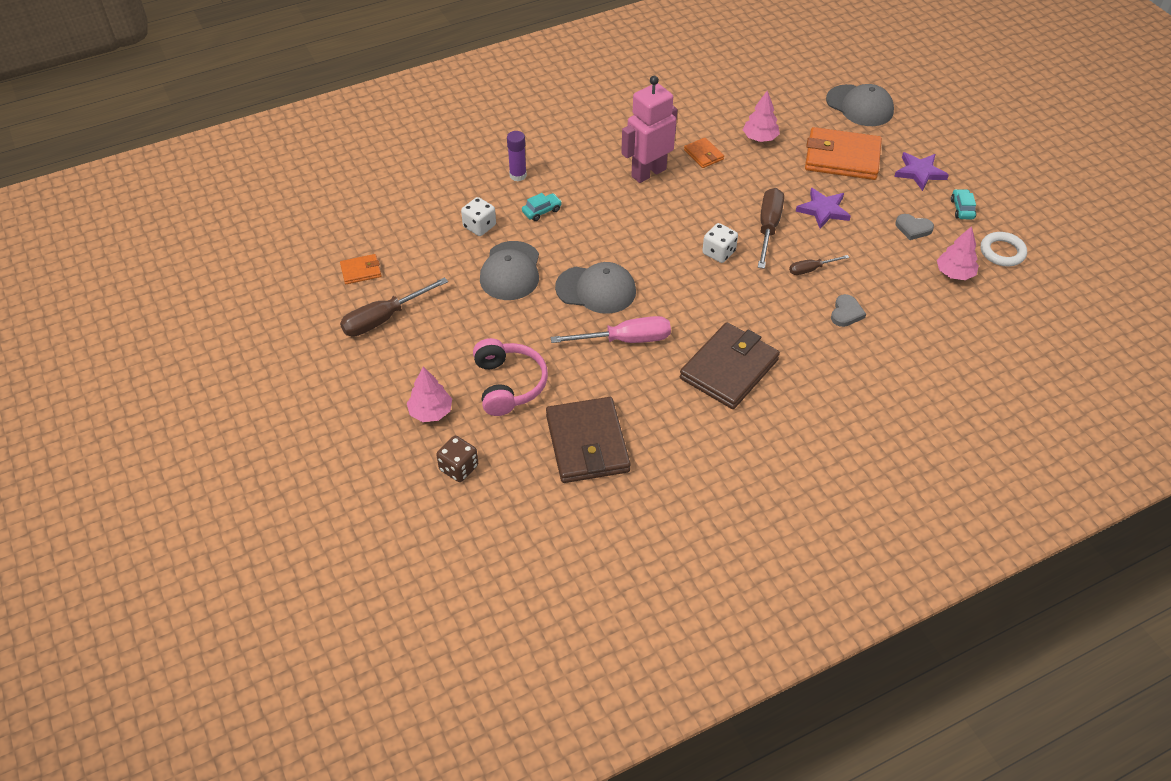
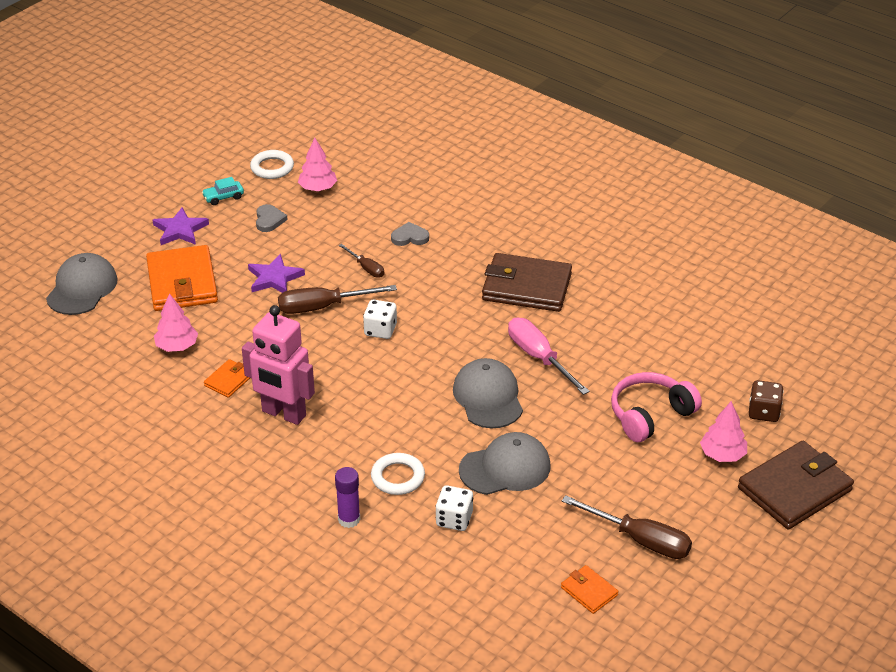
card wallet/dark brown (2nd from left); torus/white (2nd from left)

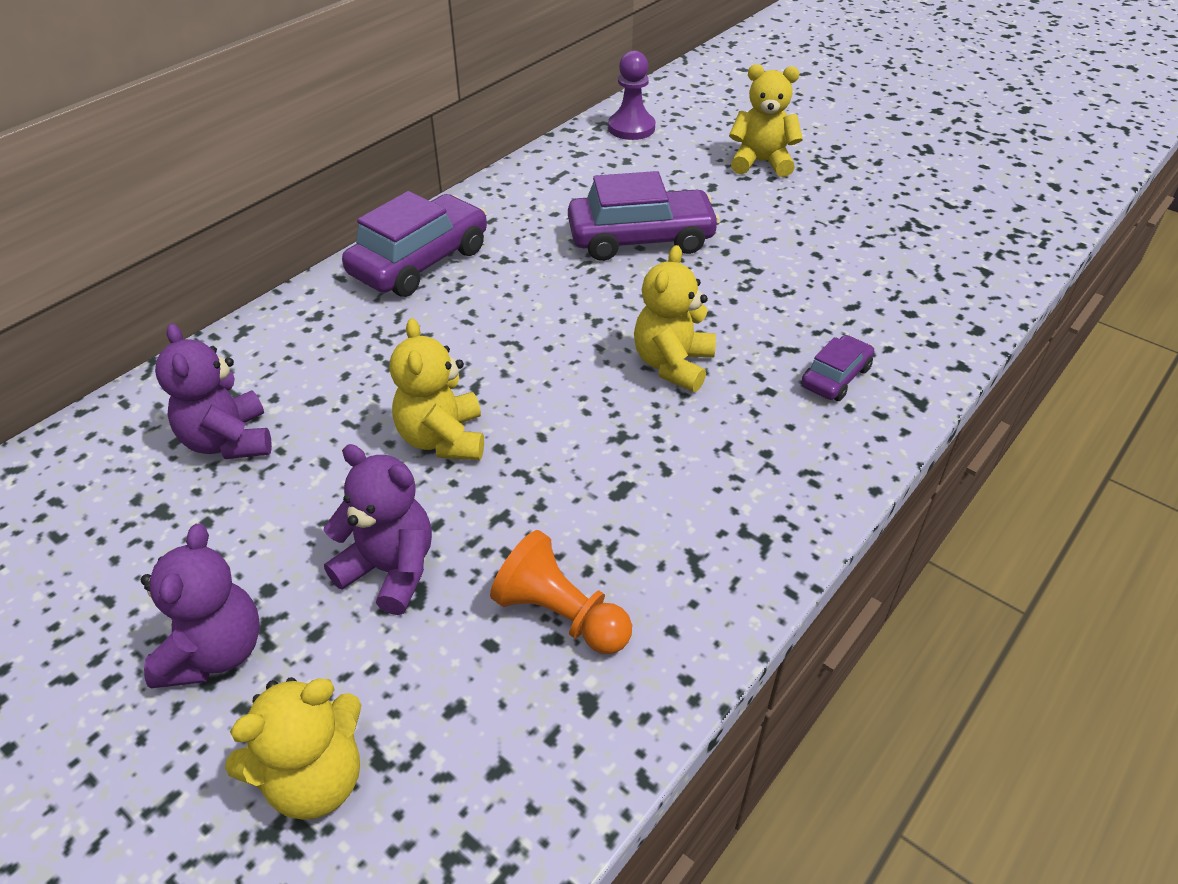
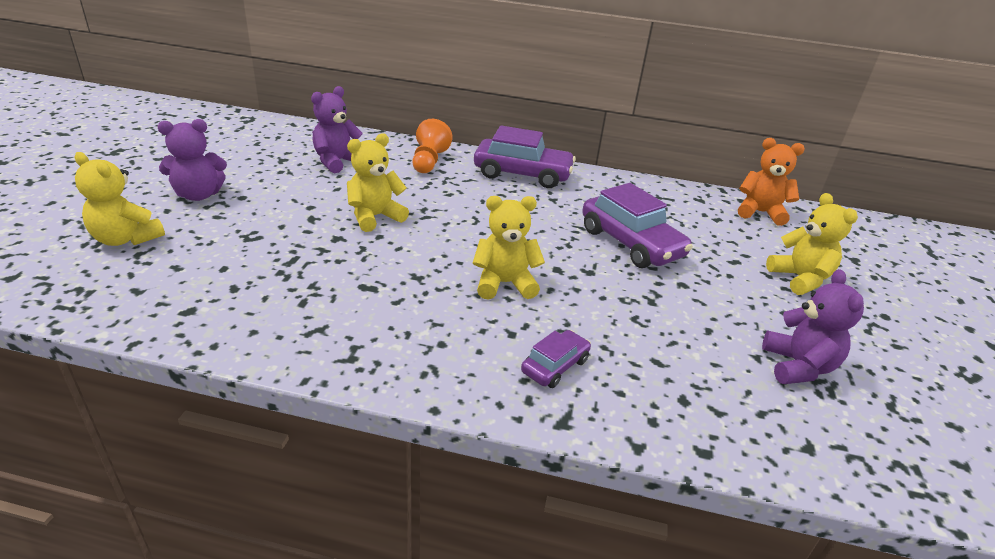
teddy bear/violet (3rd from left); pawn/orange; teddy bear/orange; automobile/violet (2nd from left)

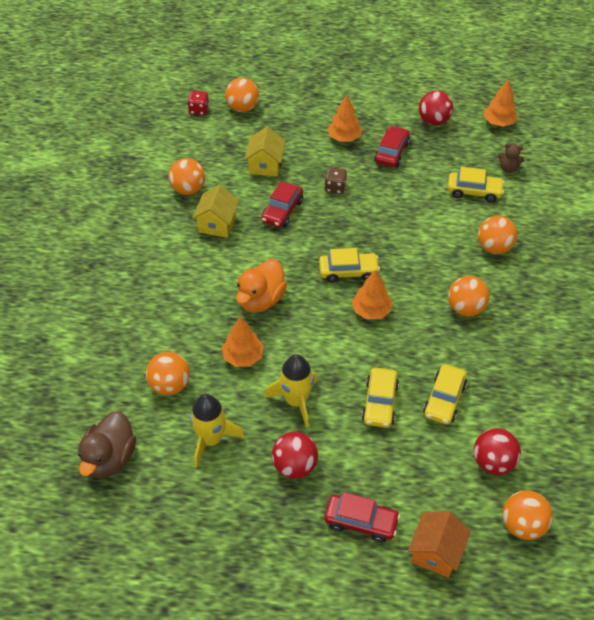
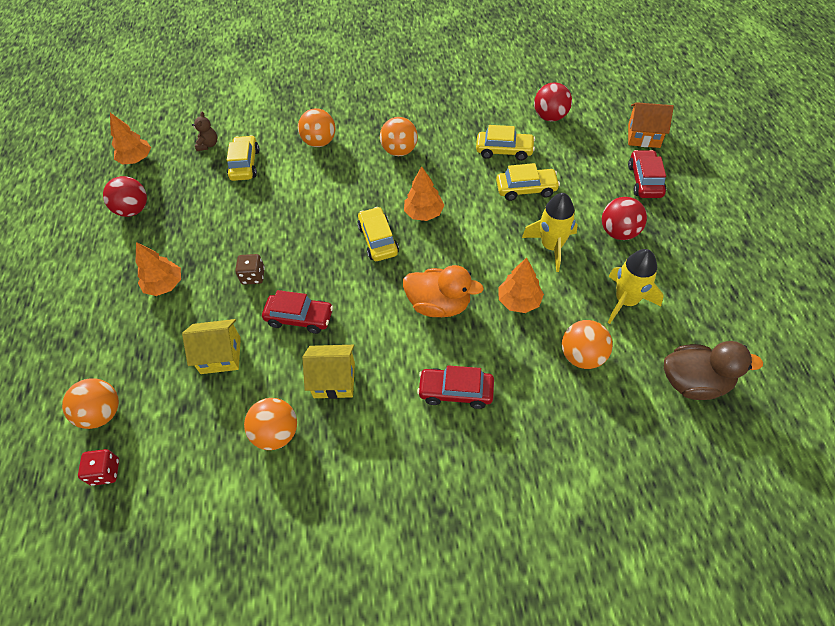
play ball/orange (6th from left in the first image); automobile/scarlet (2nd from left)

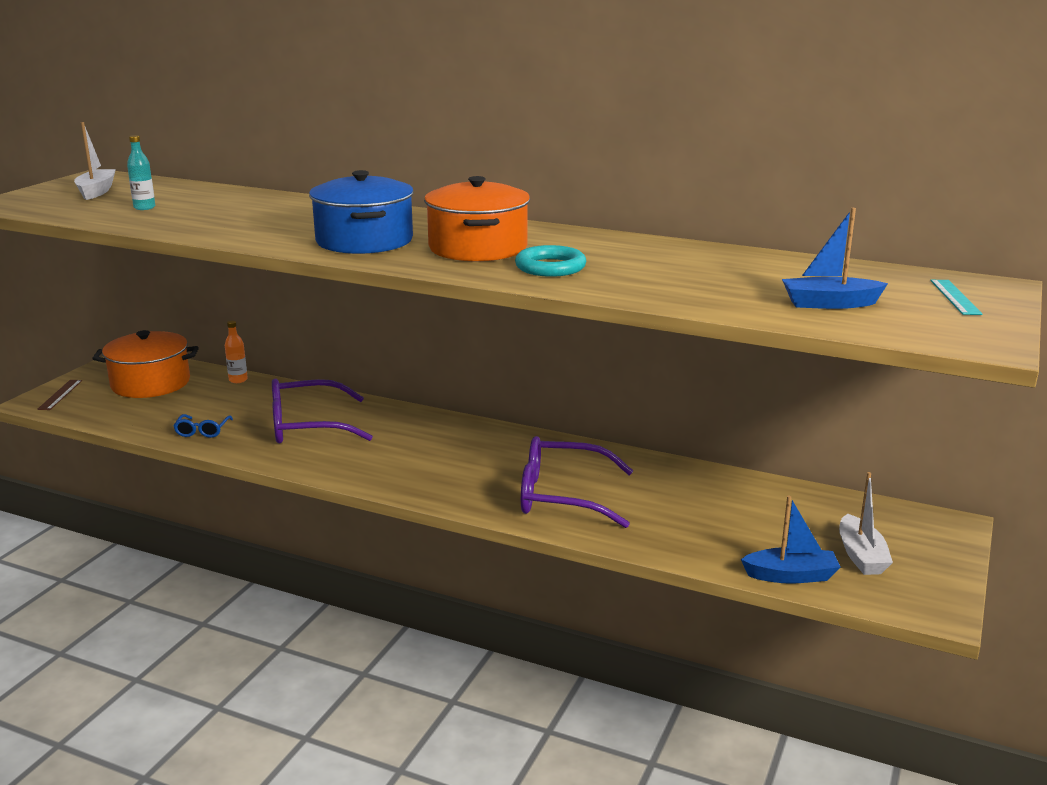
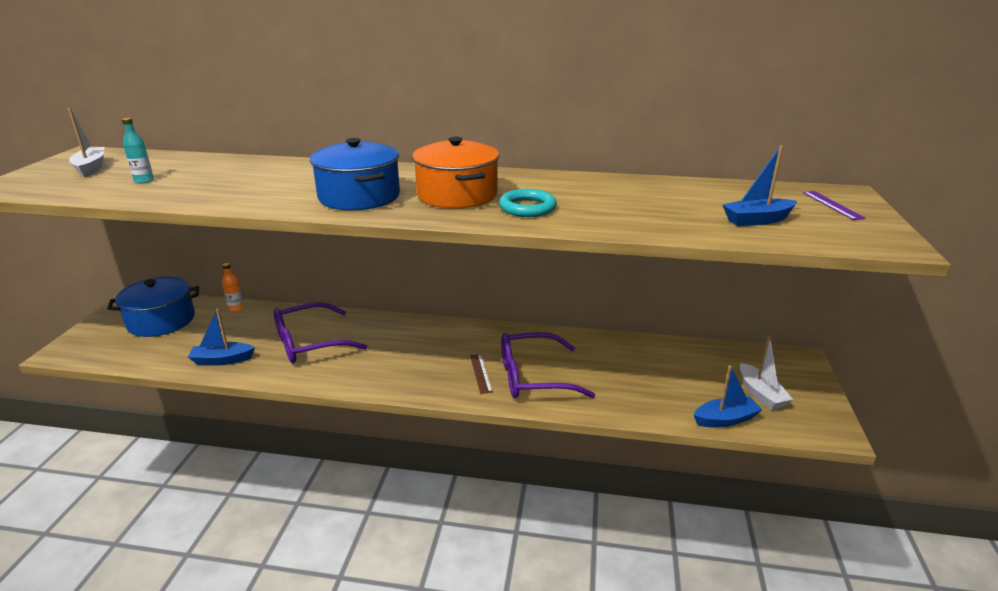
measuring stick/dark brown; toy boat/cobalt (1st from left); pot/cobalt (1st from left); measuring stick/violet

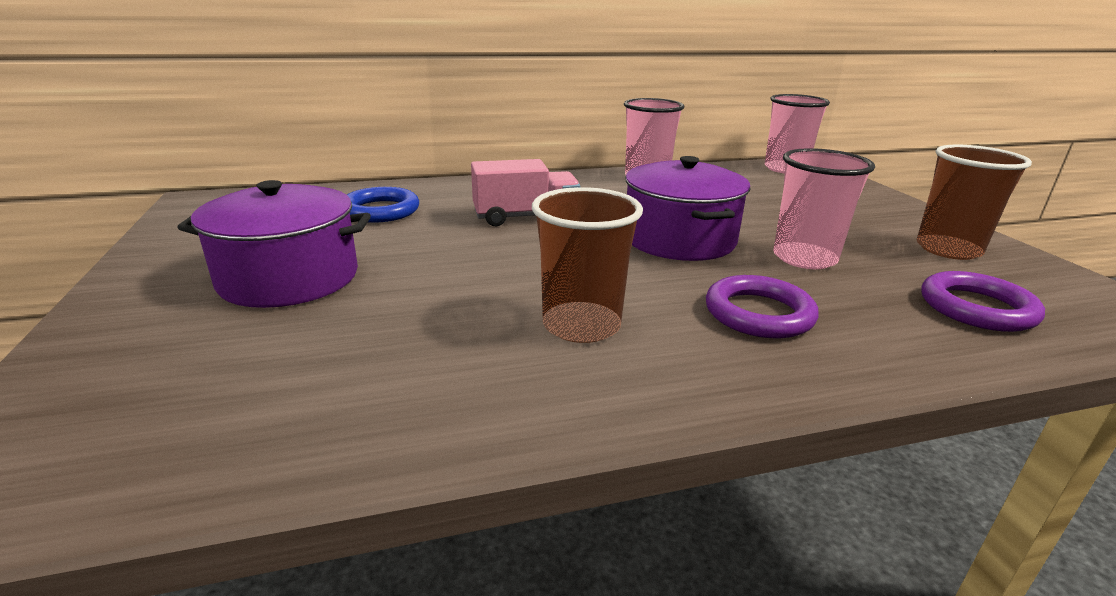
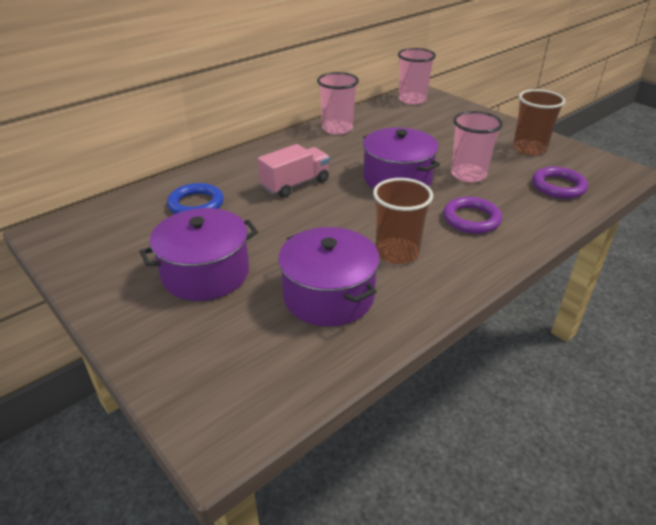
pot/violet (2nd from left)

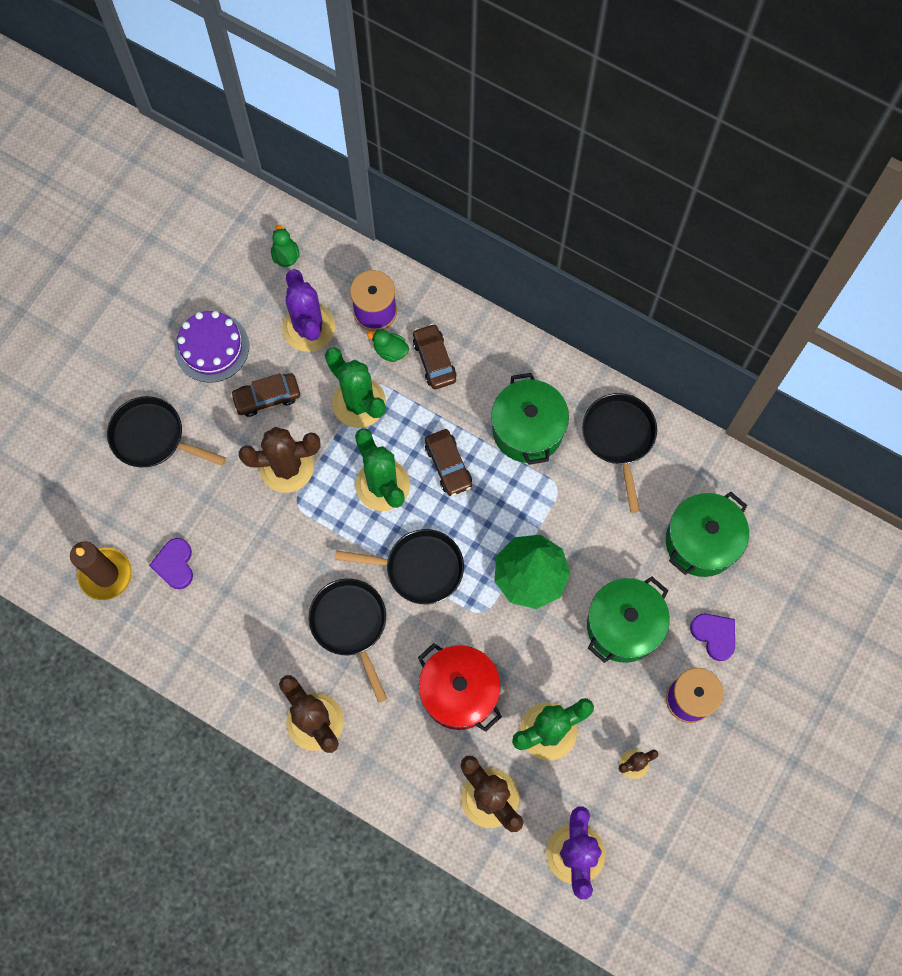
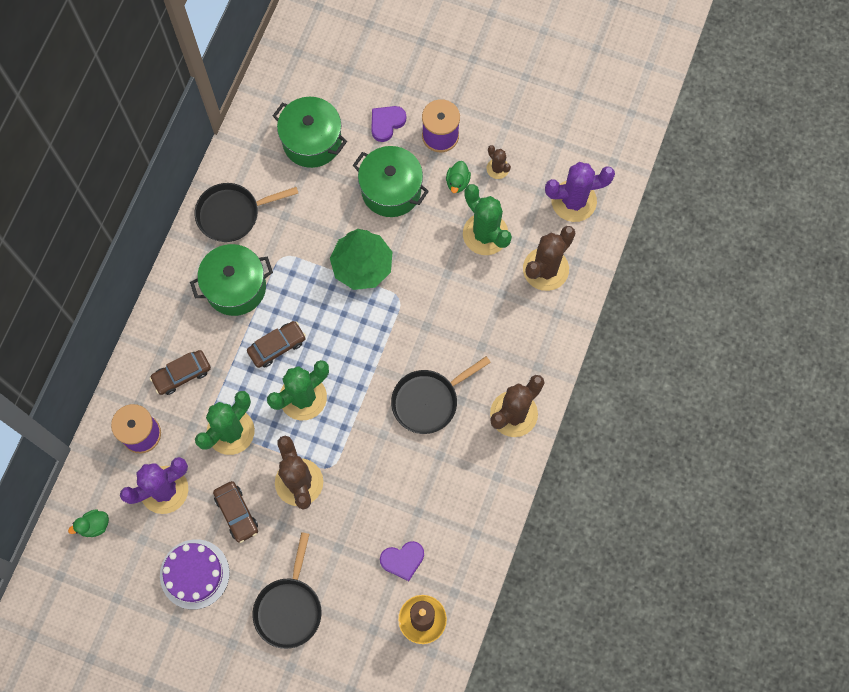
frying pan/jet-black (3rd from left in the first image); pot/scarlet; rubber duck/green (2nd from left)

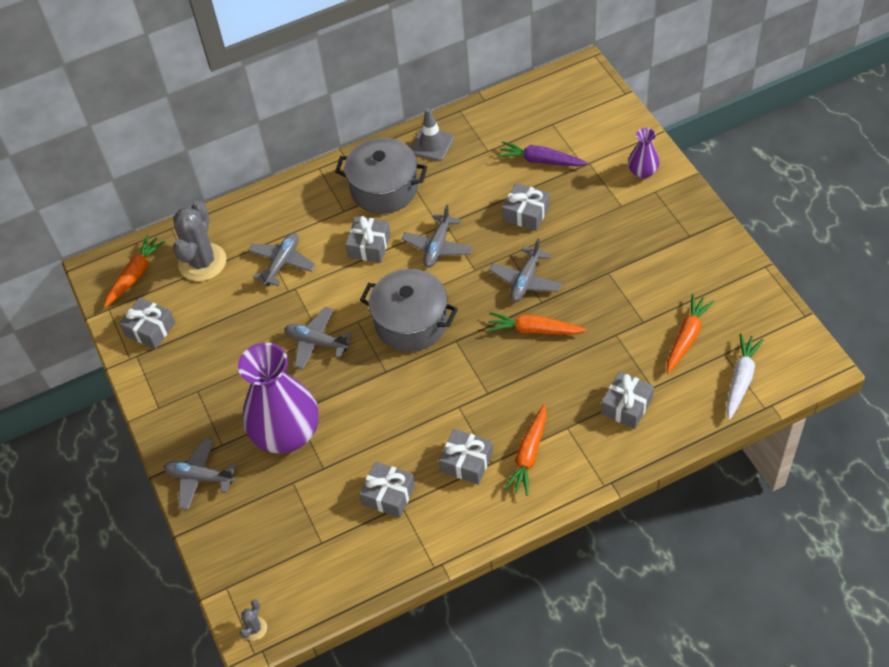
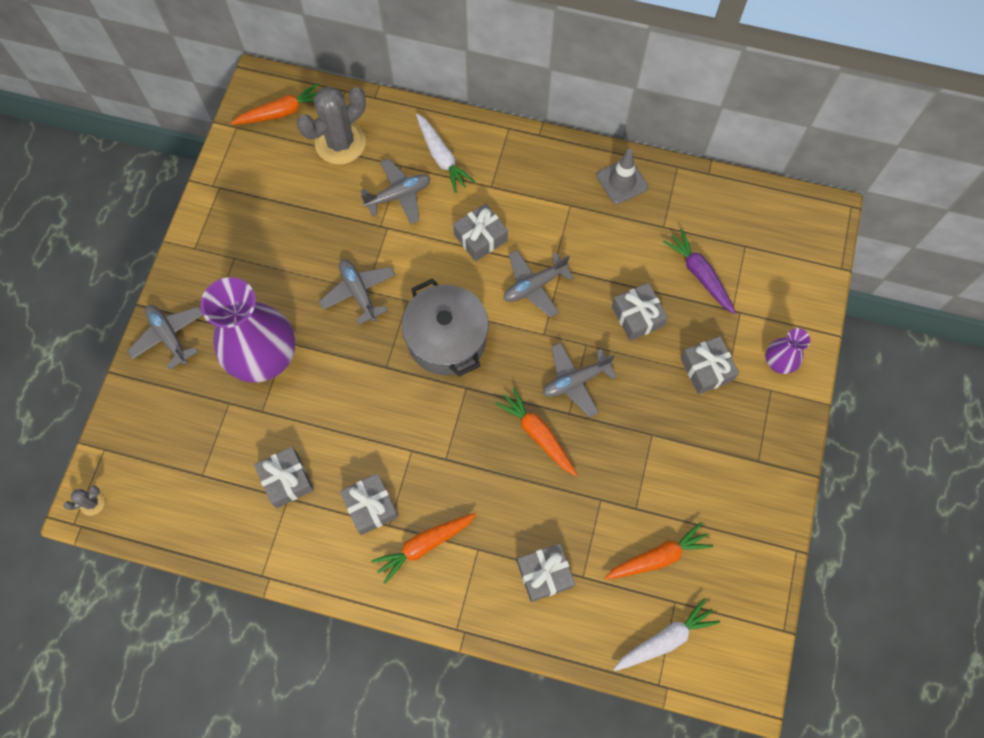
pot/grey (1st from left in the first image); toy carrot/white (1st from left); gift/grey (6th from left)

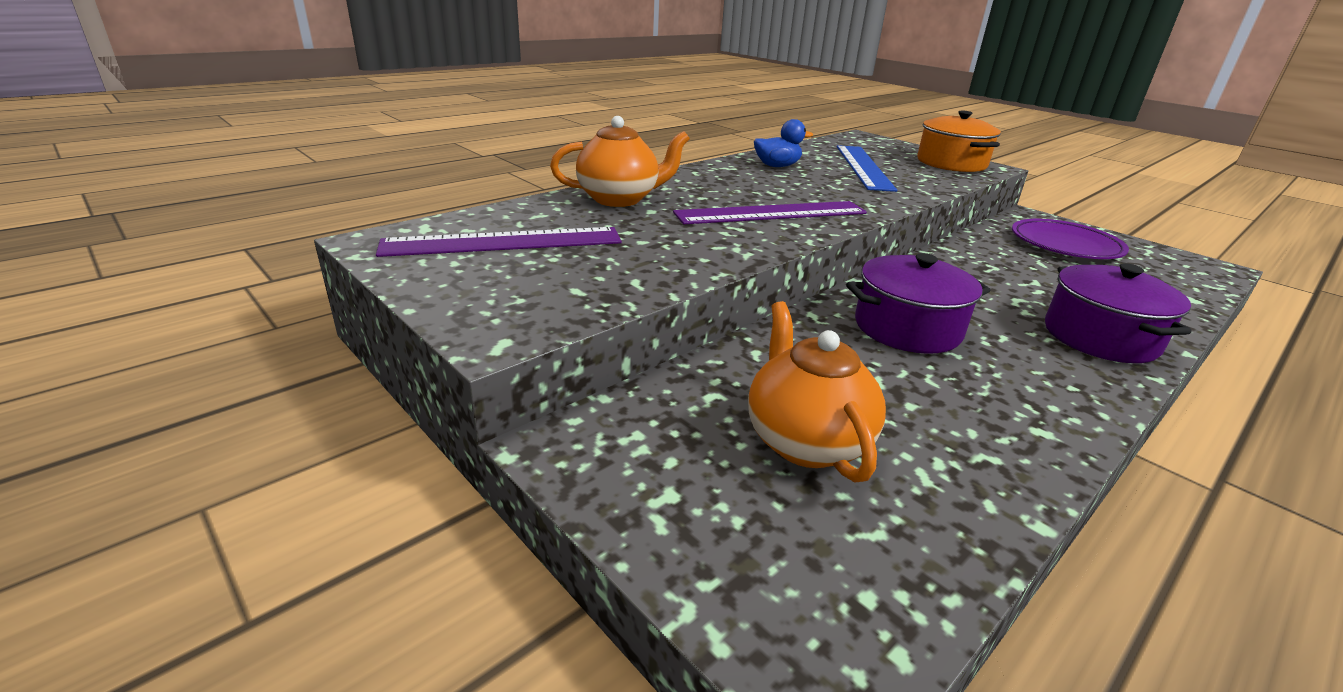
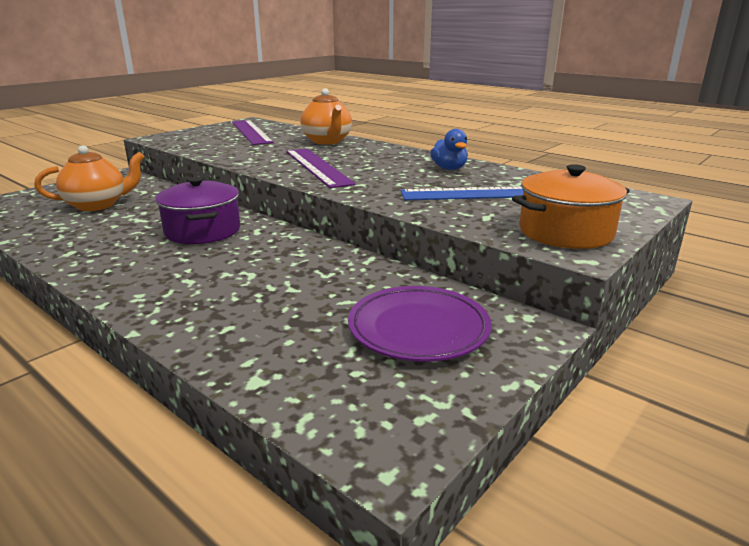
pot/violet (2nd from left in the first image)

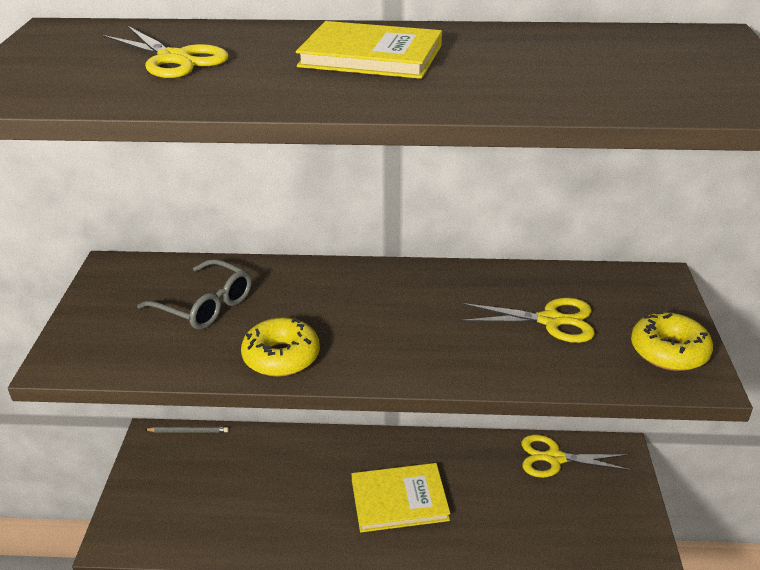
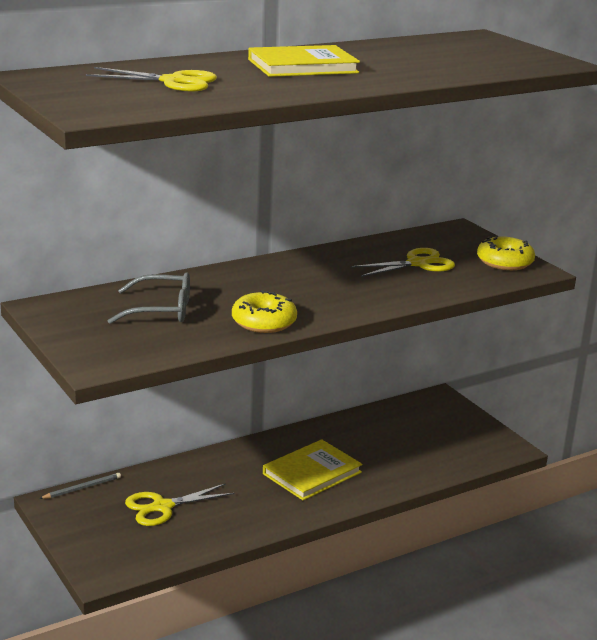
pair of scissors/golden (2nd from left)

